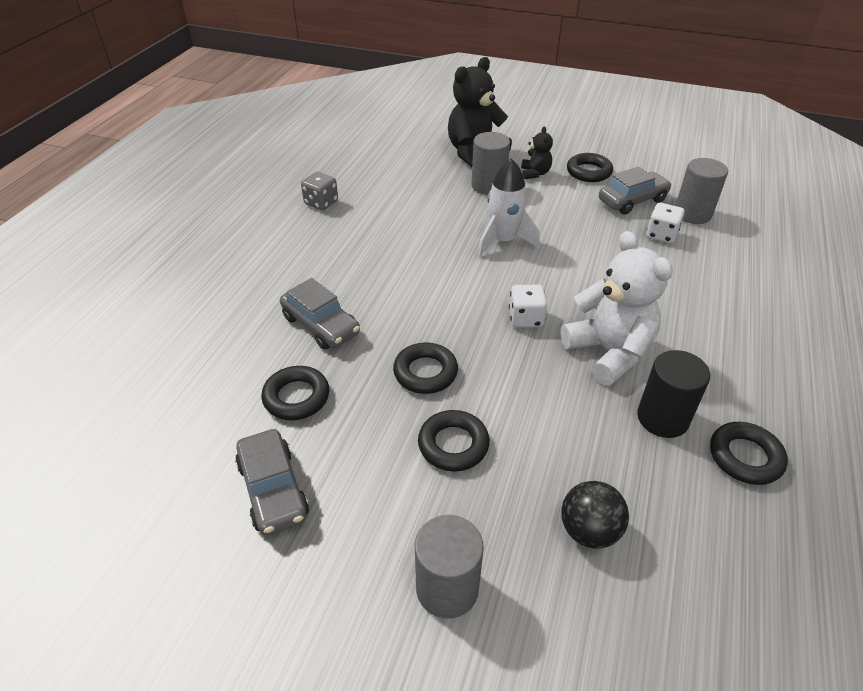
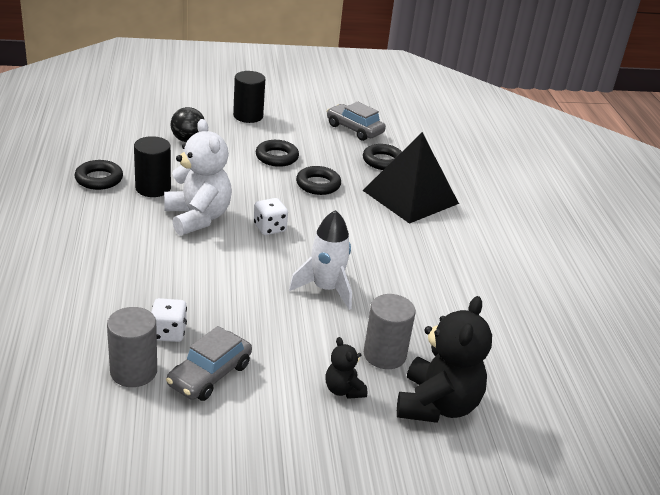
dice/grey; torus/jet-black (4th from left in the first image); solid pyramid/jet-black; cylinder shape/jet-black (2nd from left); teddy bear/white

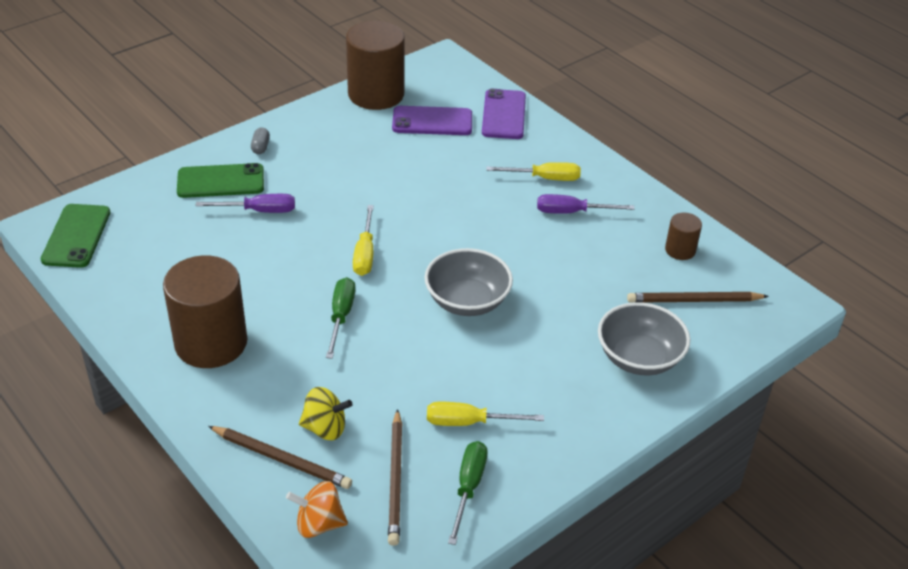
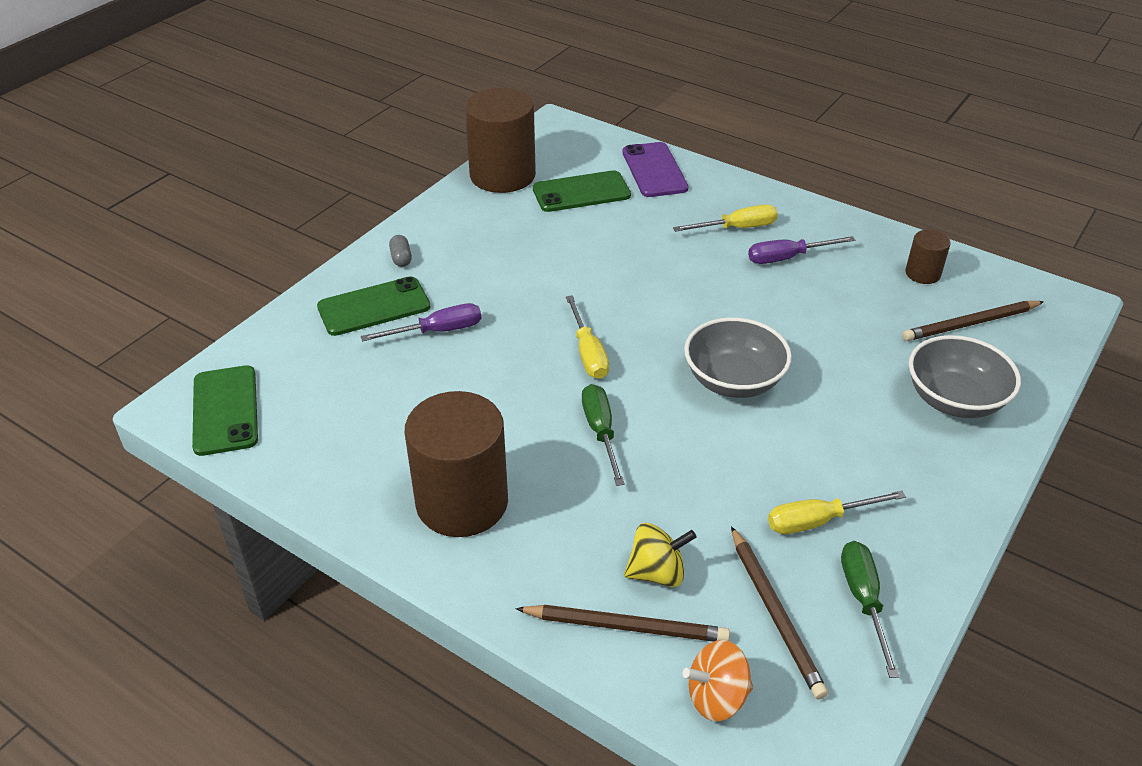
smartphone/green (3rd from left)

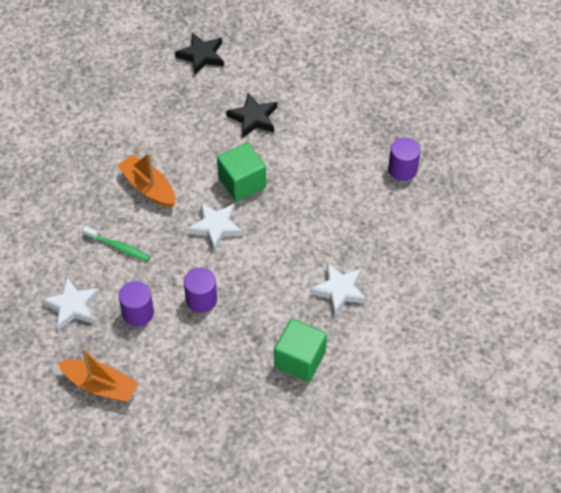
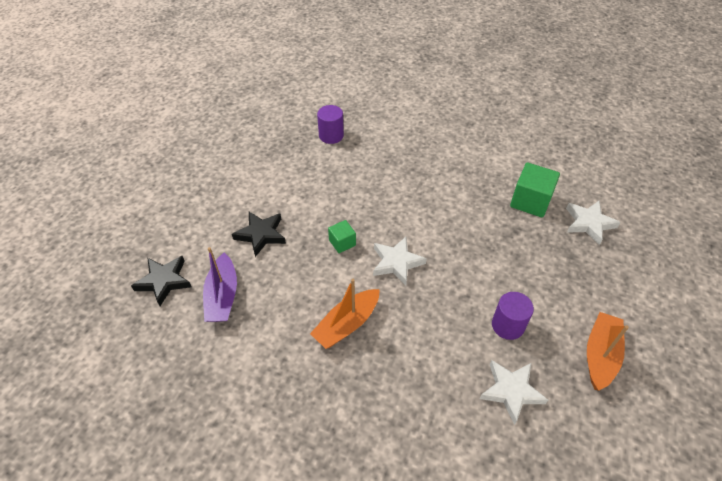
toothbrush/green; cylinder shape/violet (2nd from left in the first image); toy boat/violet; star shape/white (3rd from left); cube/green (1st from left)

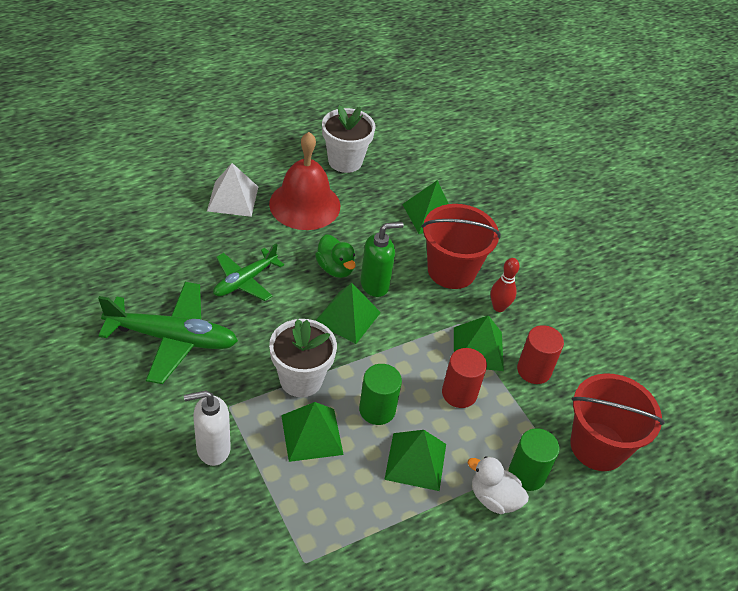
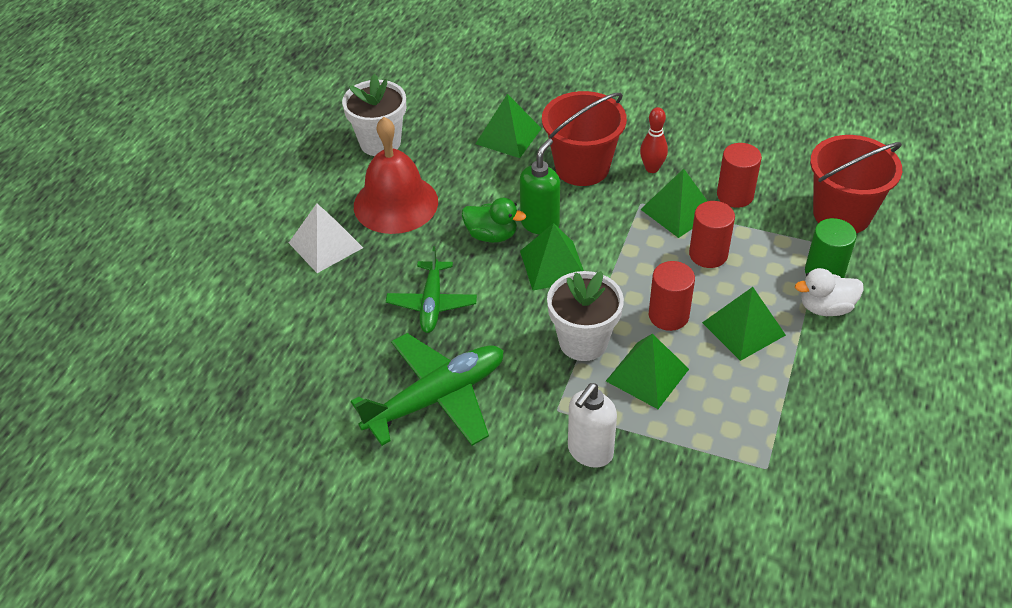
cylinder shape/scarlet (1st from left)

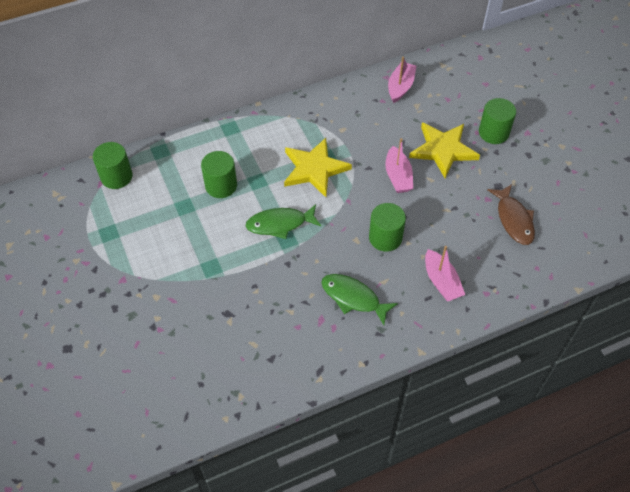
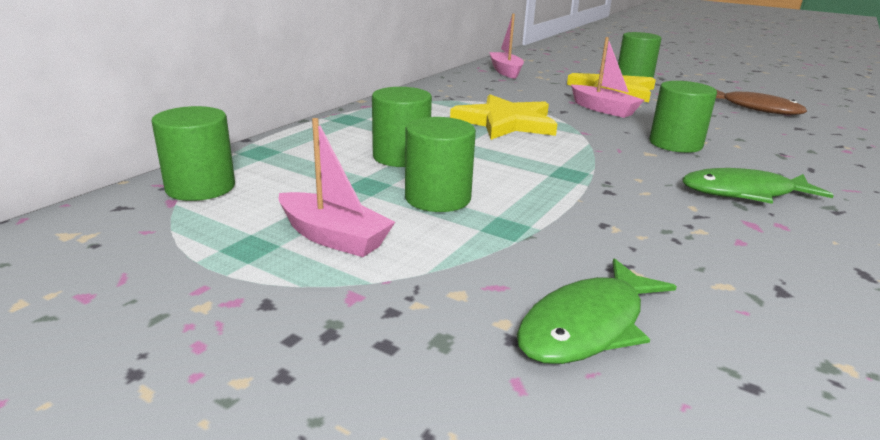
cylinder shape/green (3rd from left); toy fish/green (1st from left); toy boat/rose-pink (1st from left)

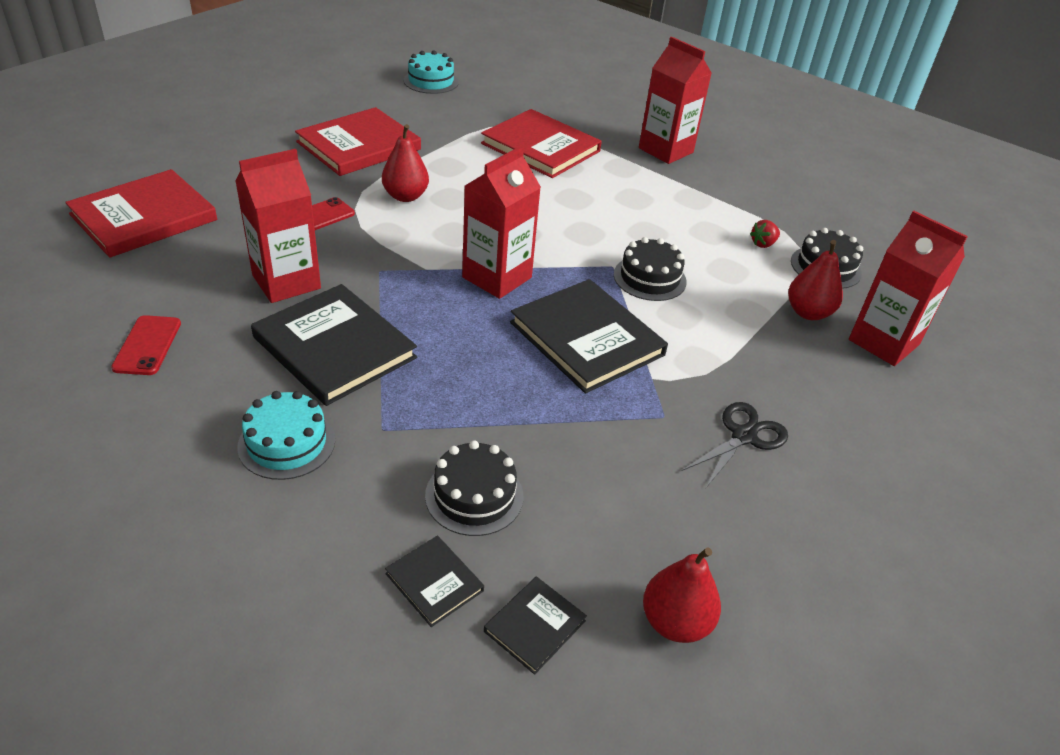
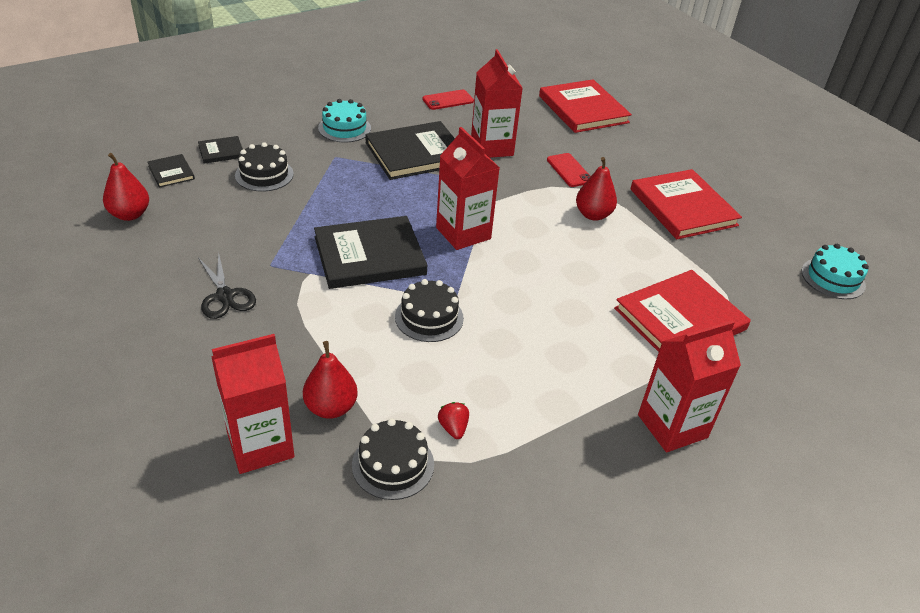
smartphone/scarlet (1st from left)

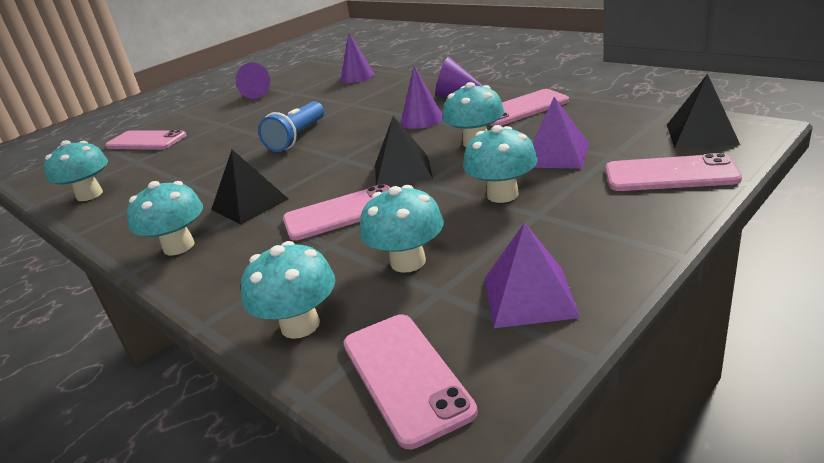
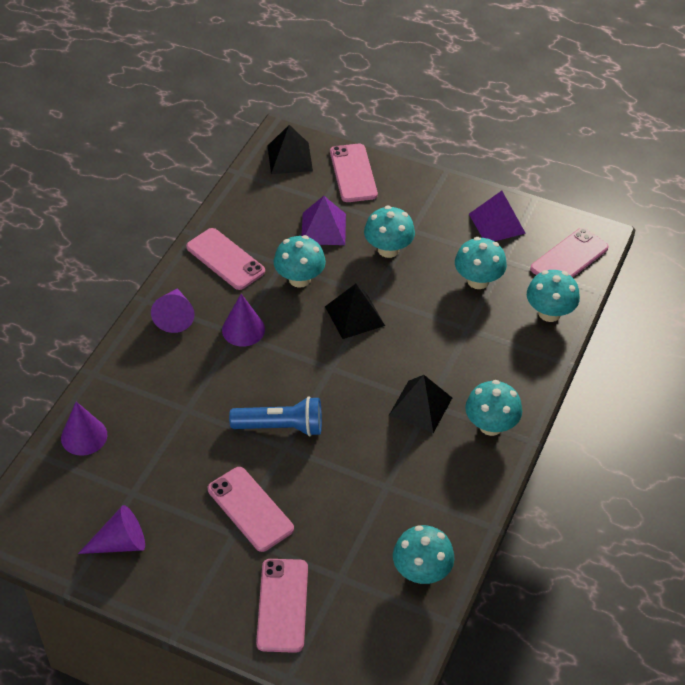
smartphone/rose-pink (2nd from left)

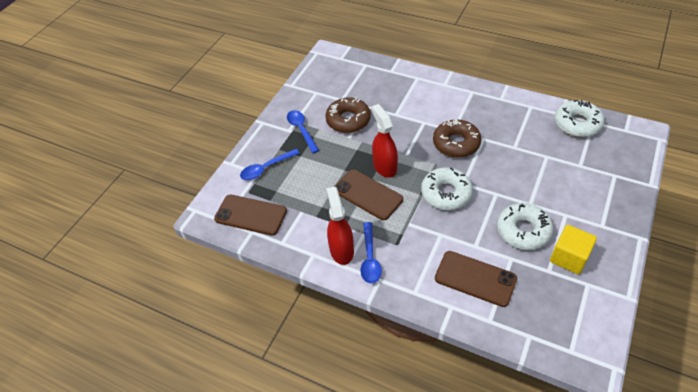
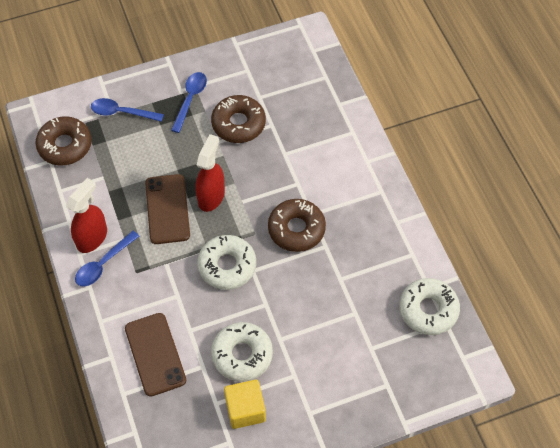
glazed donut/dark brown (1st from left)

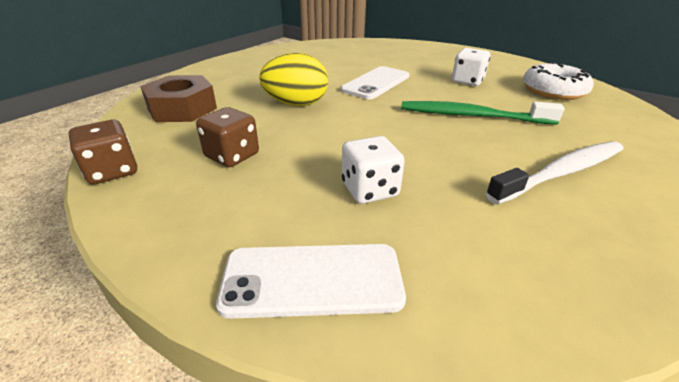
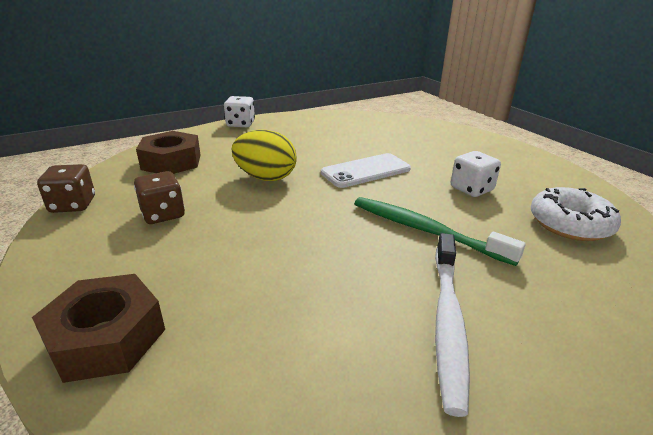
dice/white (1st from left); hexagon nut/dark brown (1st from left); toothbrush/white

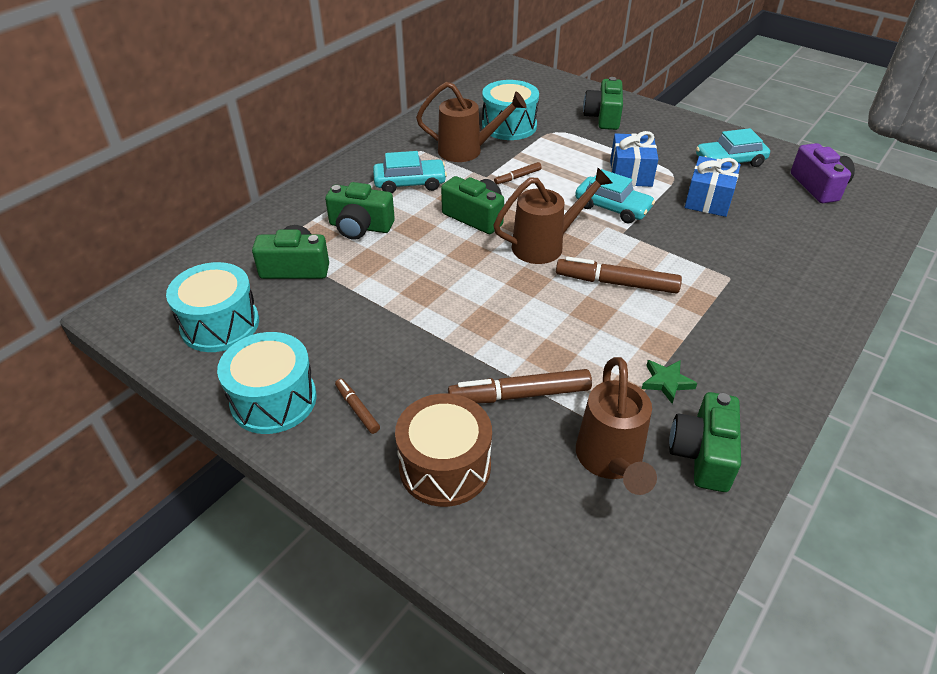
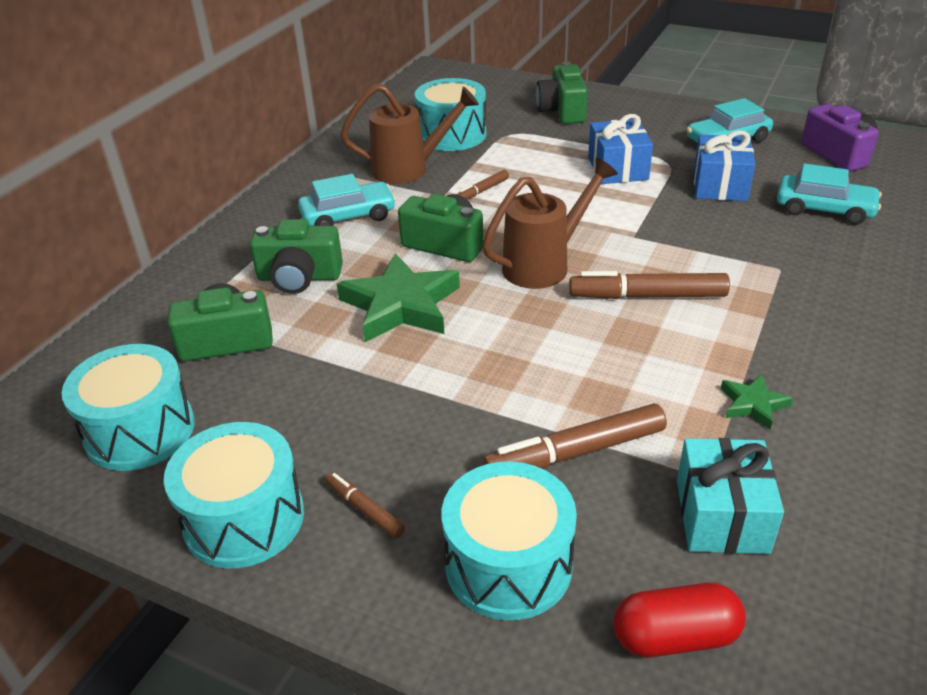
photo camera/green (5th from left in the first image); star shape/green (1st from left); pill/scarlet; automobile/teal (3rd from left); gift/teal; toy drum/teal (4th from left)

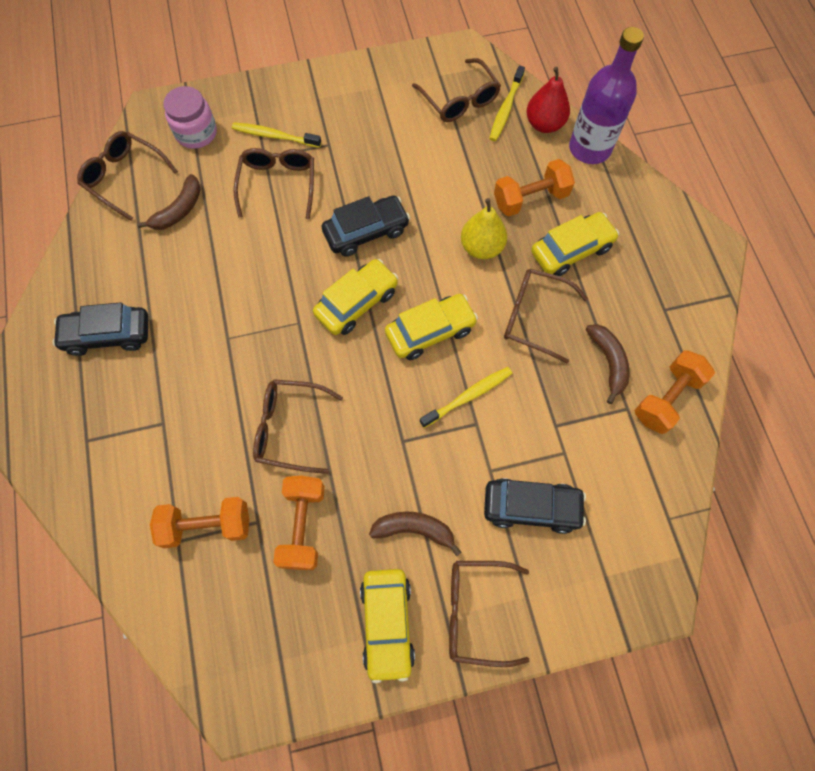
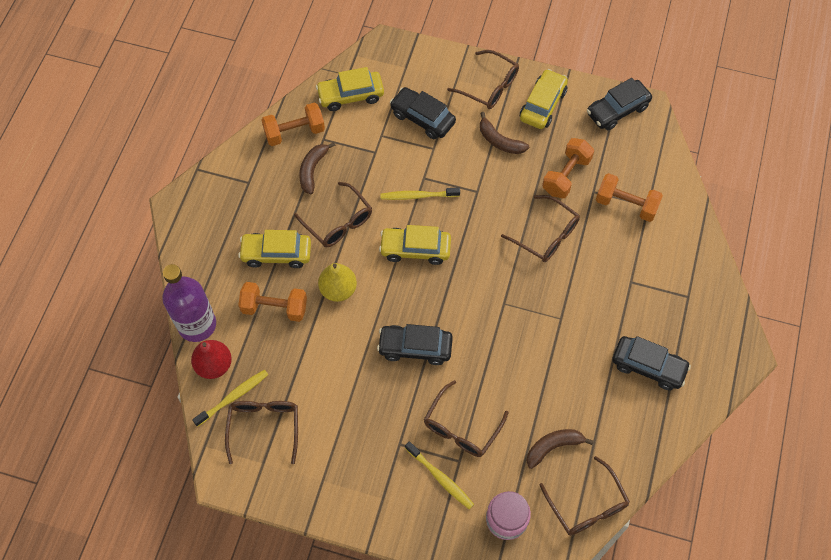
automobile/jet-black (3rd from left); automobile/golden (2nd from left)

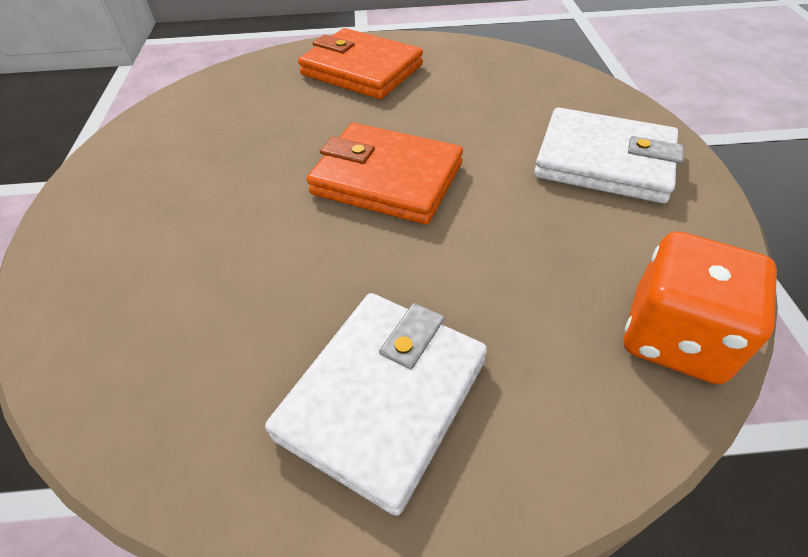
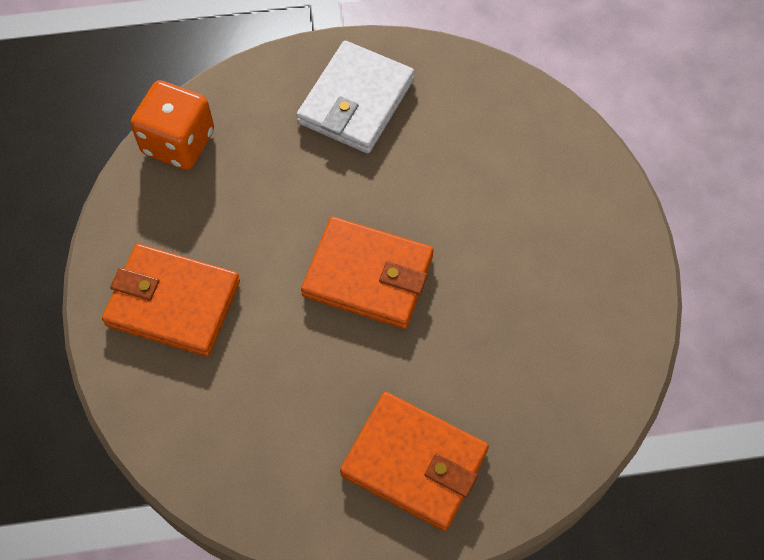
card wallet/orange (1st from left)

